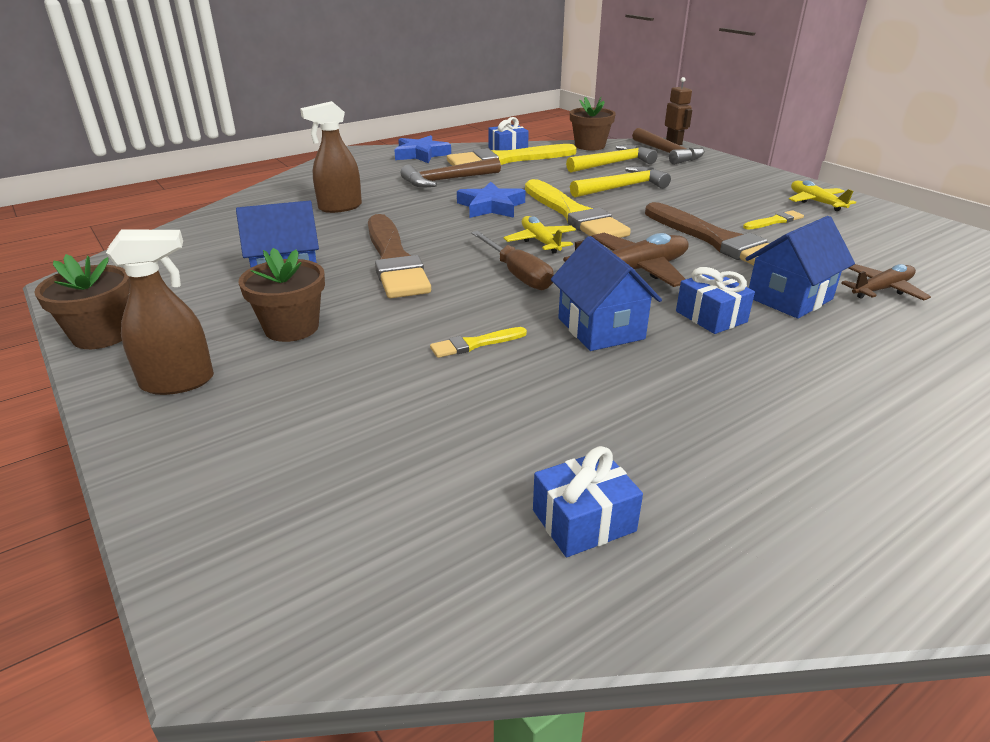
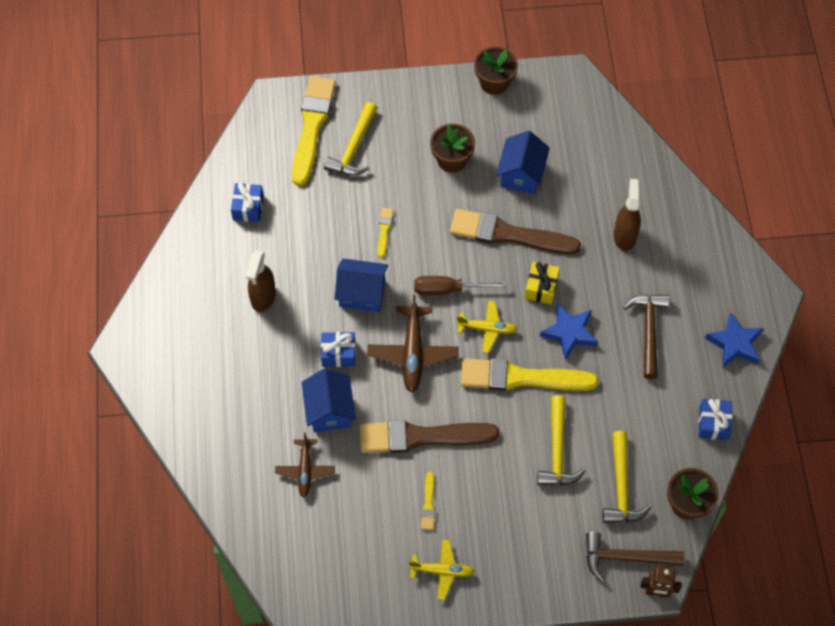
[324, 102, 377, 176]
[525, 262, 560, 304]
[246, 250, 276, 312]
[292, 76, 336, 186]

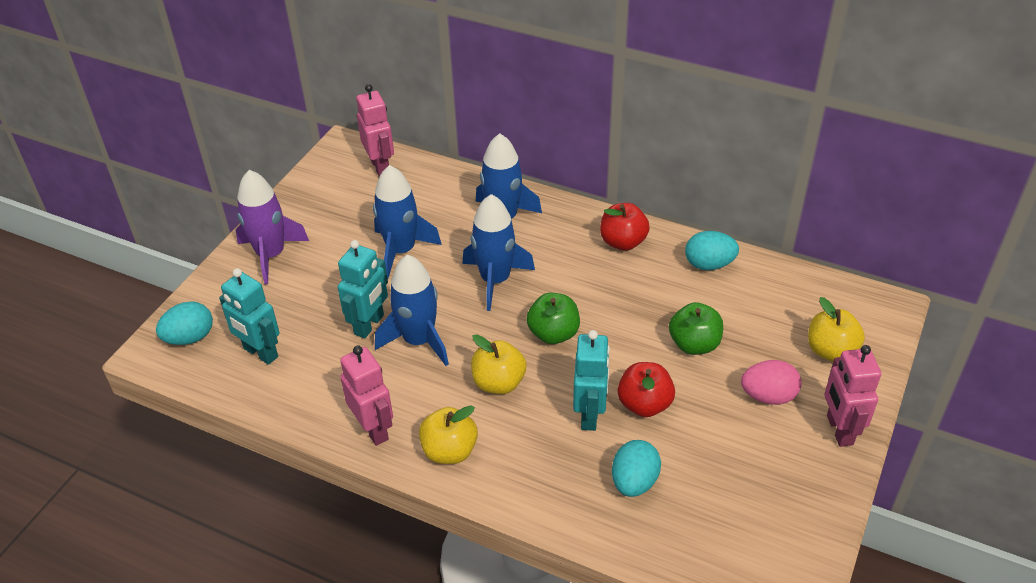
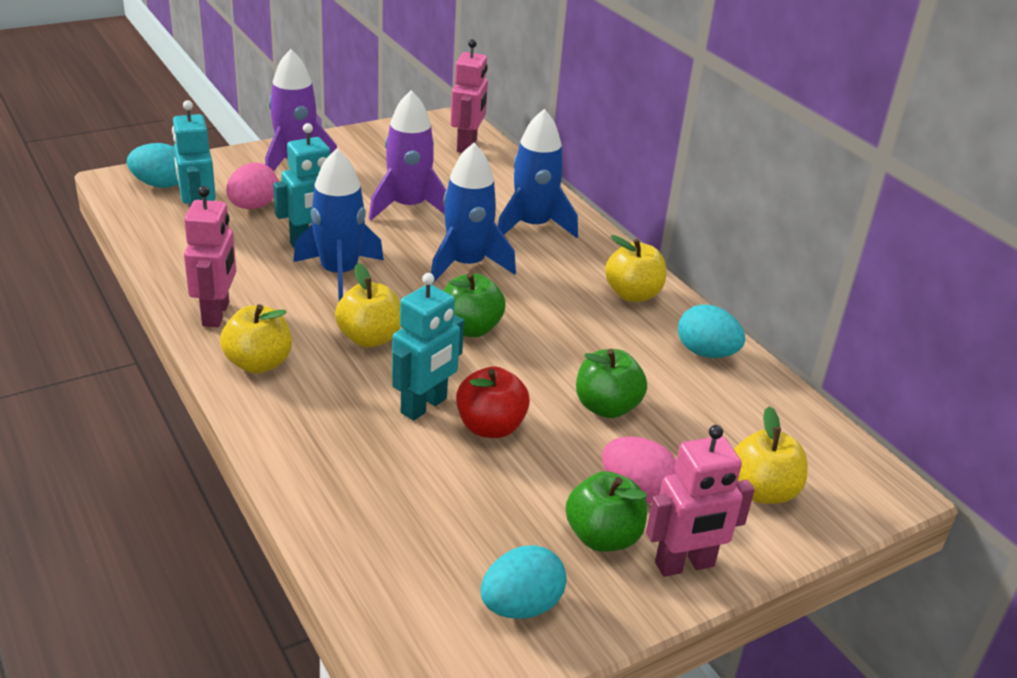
[226, 163, 278, 209]
[566, 471, 647, 552]
[481, 545, 566, 619]
[369, 90, 446, 220]
[605, 235, 666, 302]
[646, 425, 755, 577]

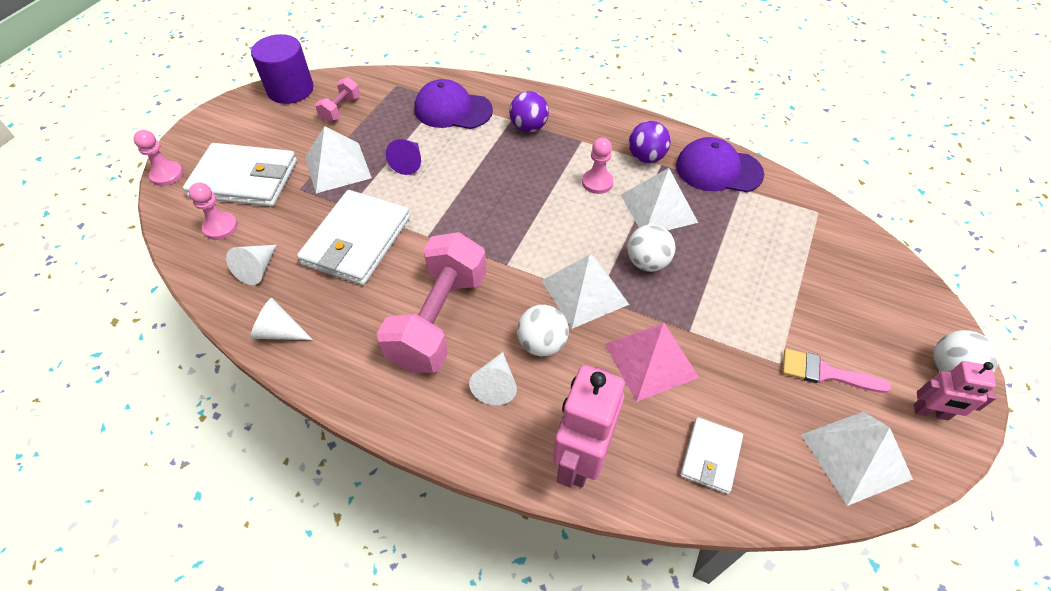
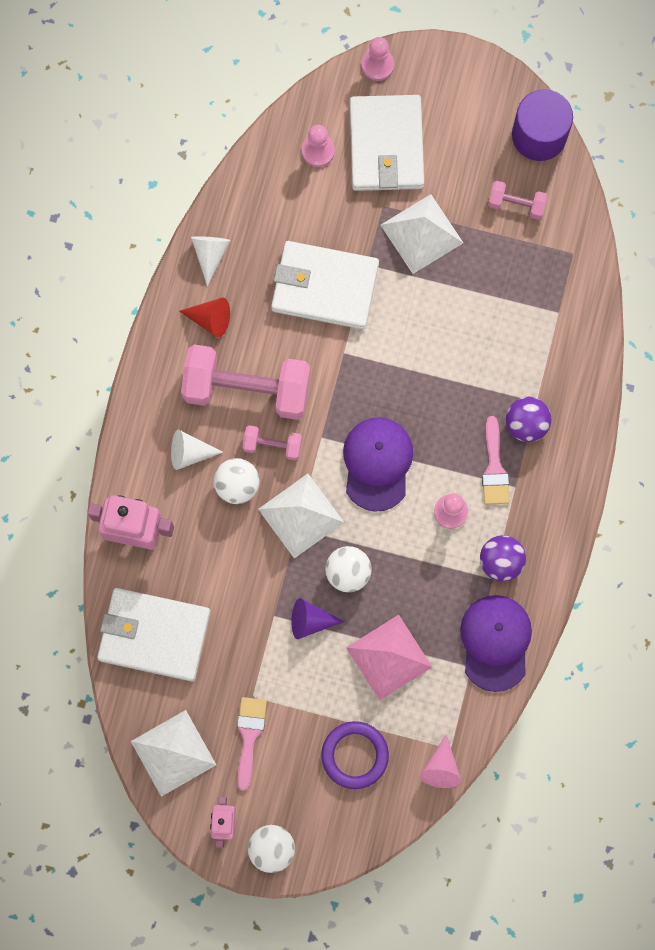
[226, 245, 277, 285] (first image)
[621, 168, 698, 230] (first image)
[179, 298, 230, 337]
[243, 425, 302, 461]
[321, 721, 389, 789]
[420, 734, 461, 788]
[482, 416, 510, 505]
[291, 598, 344, 639]
[343, 417, 413, 512]
[346, 615, 432, 701]
[97, 588, 210, 681]

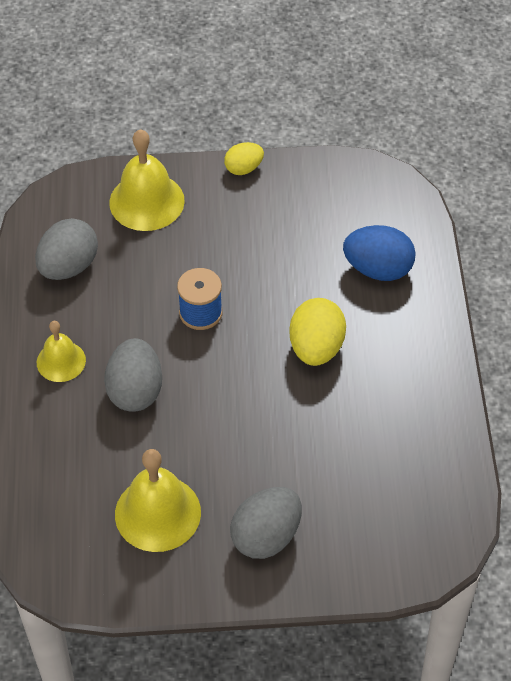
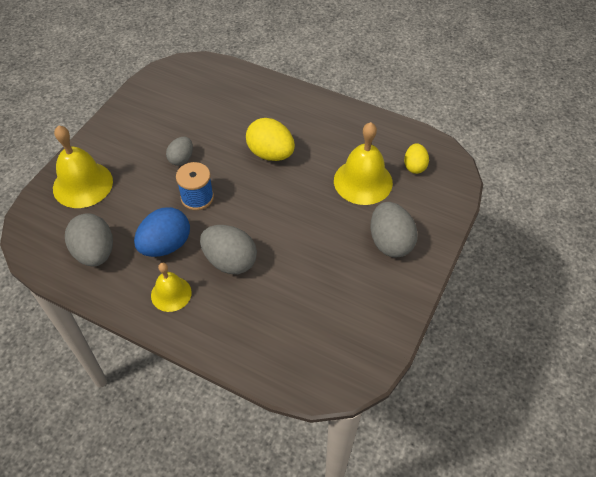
[166, 137, 193, 166]
[334, 122, 393, 205]
[404, 143, 429, 174]
[134, 207, 190, 257]

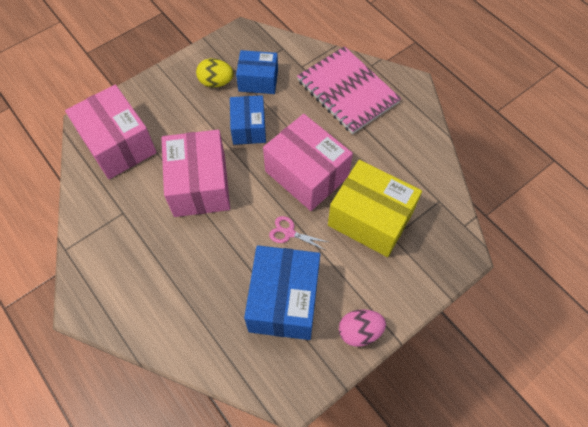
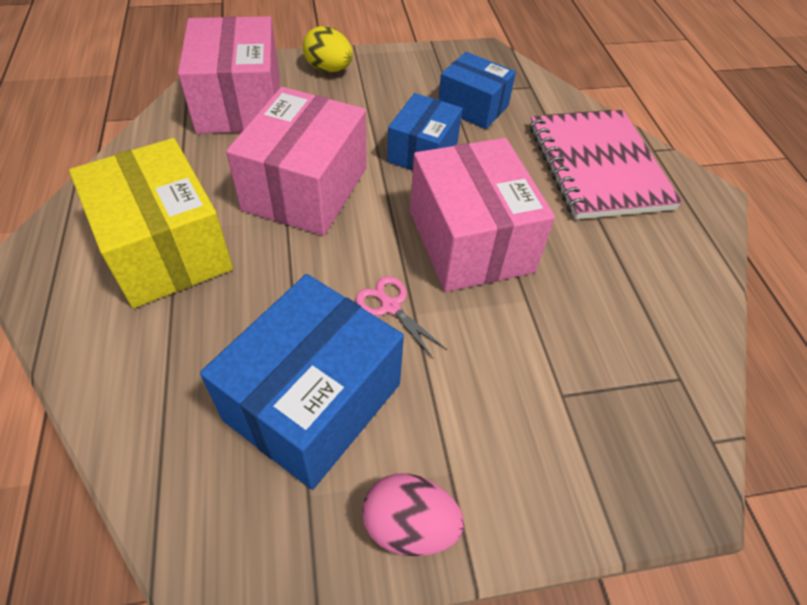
[303, 26, 353, 72]
[69, 138, 233, 308]

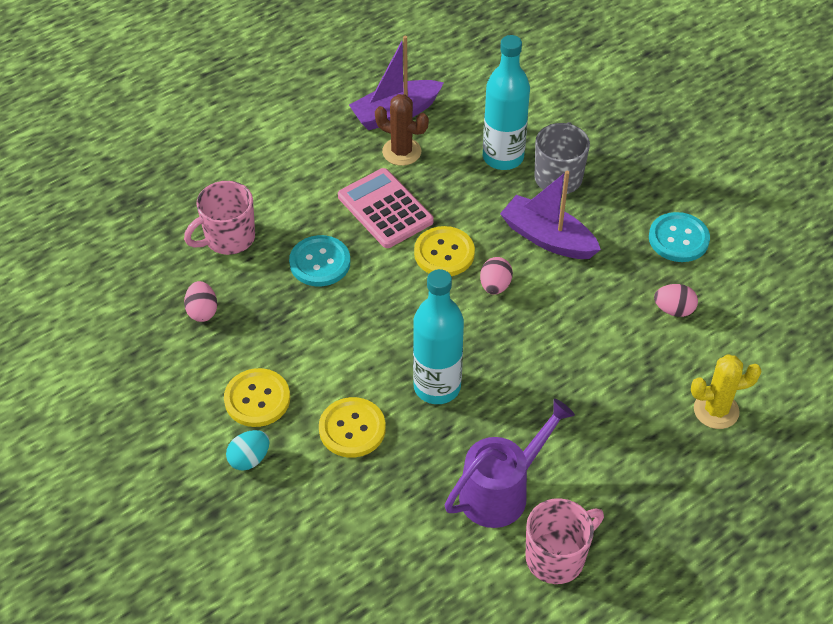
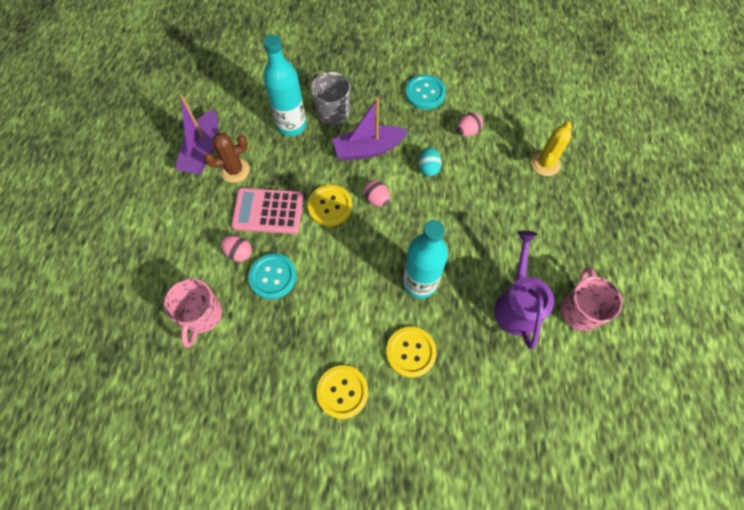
[221, 235, 252, 262]
[419, 147, 442, 176]

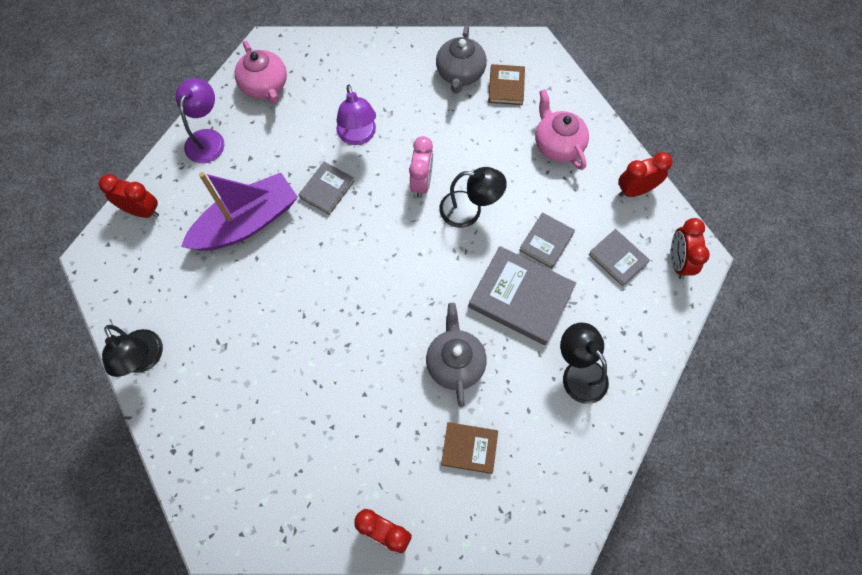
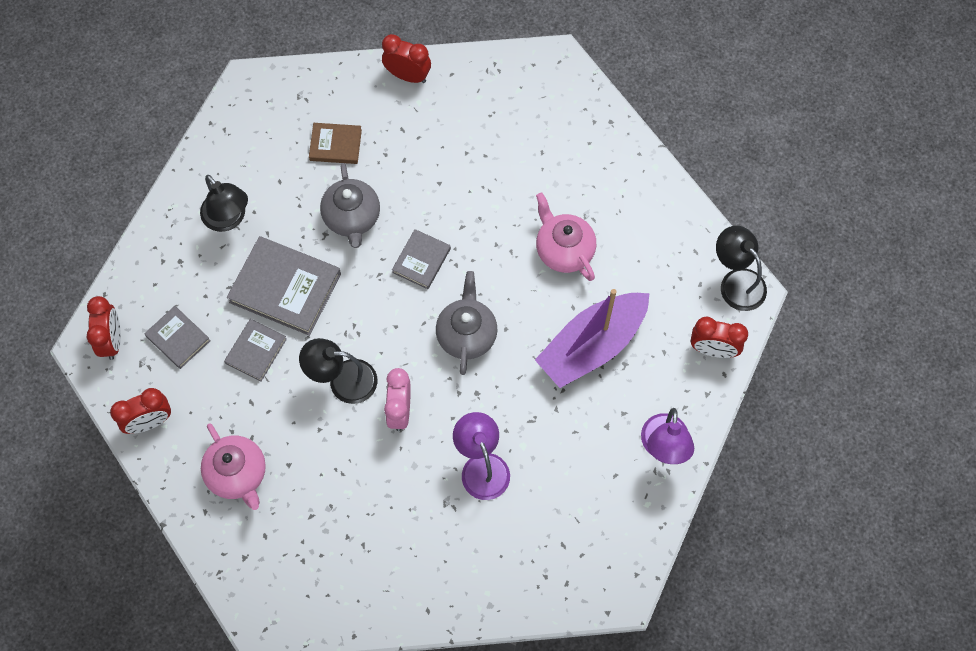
[488, 64, 525, 105] (first image)
[716, 226, 767, 311]
[536, 193, 596, 281]
[392, 229, 451, 289]
[436, 271, 497, 375]

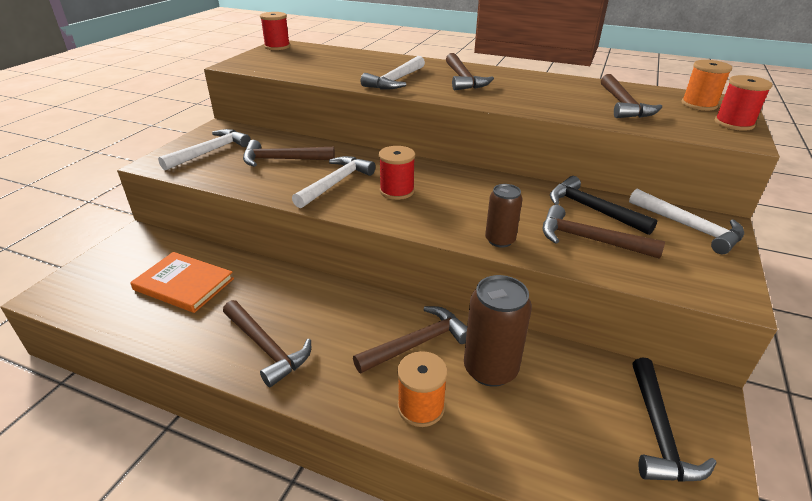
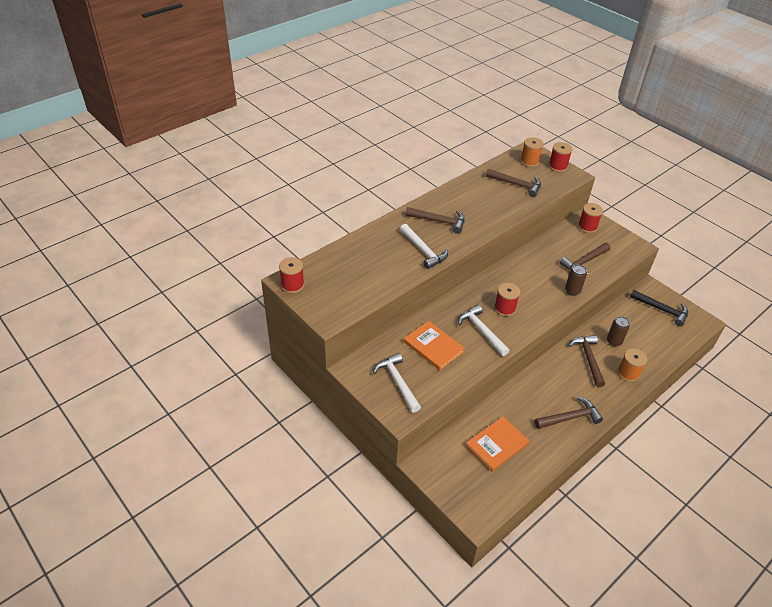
[550, 176, 658, 235] (first image)
[404, 321, 465, 371]
[578, 203, 603, 233]
[607, 316, 630, 346]

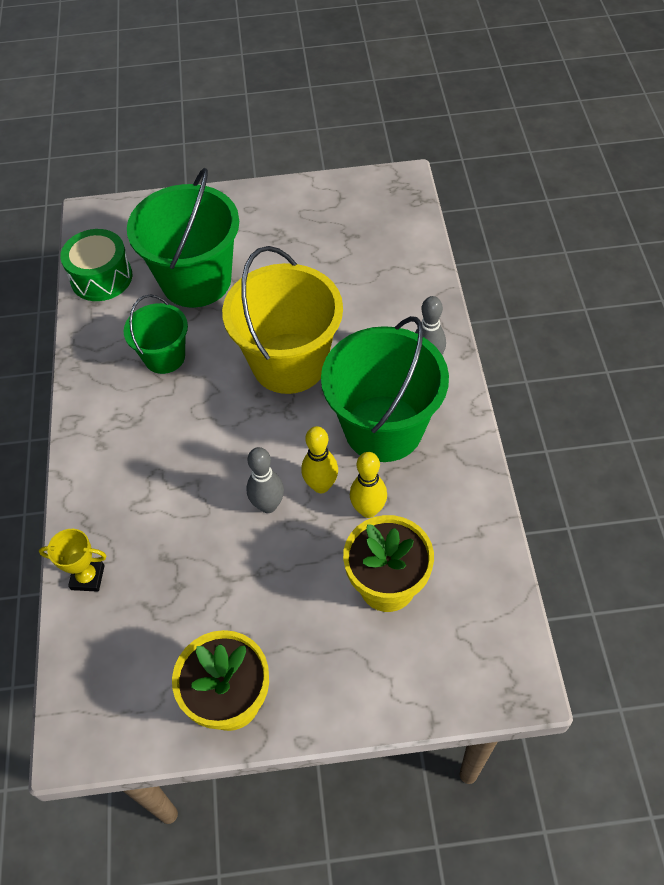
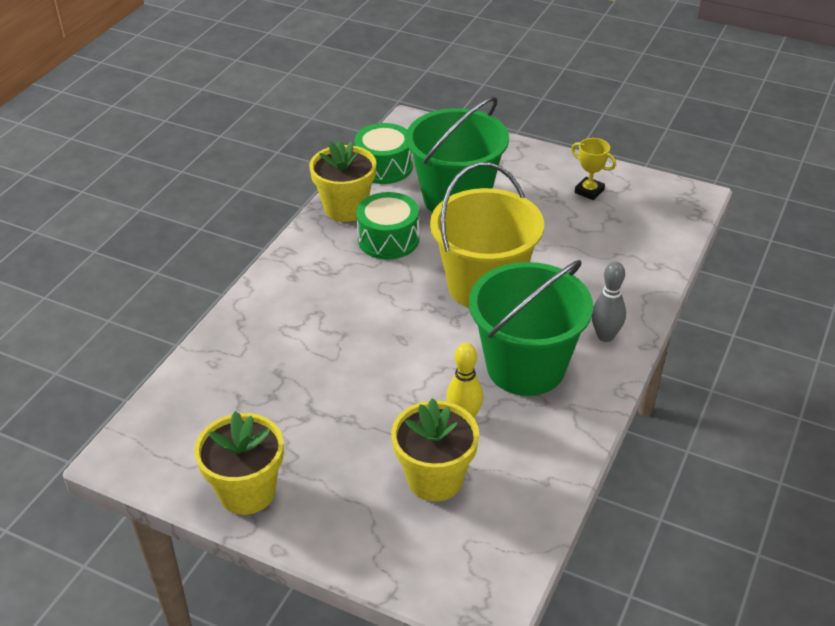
[246, 447, 284, 513] (first image)
[301, 426, 338, 493] (first image)
[309, 140, 377, 222]
[571, 138, 616, 200]
[356, 192, 419, 260]

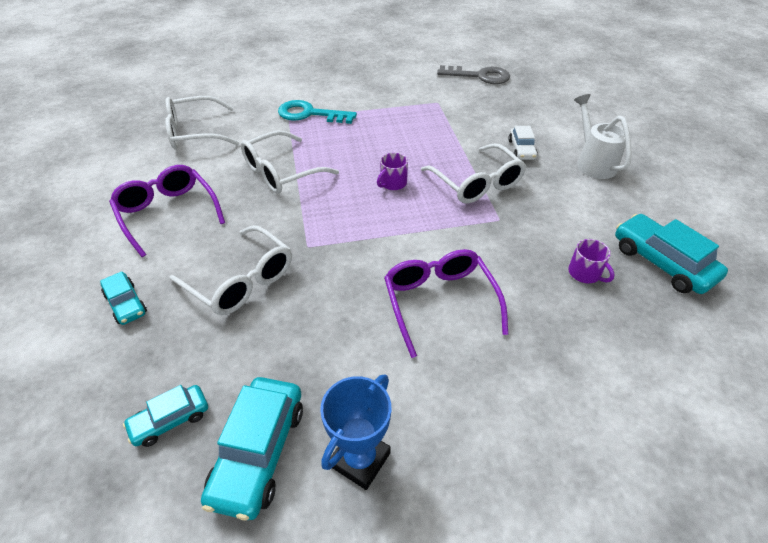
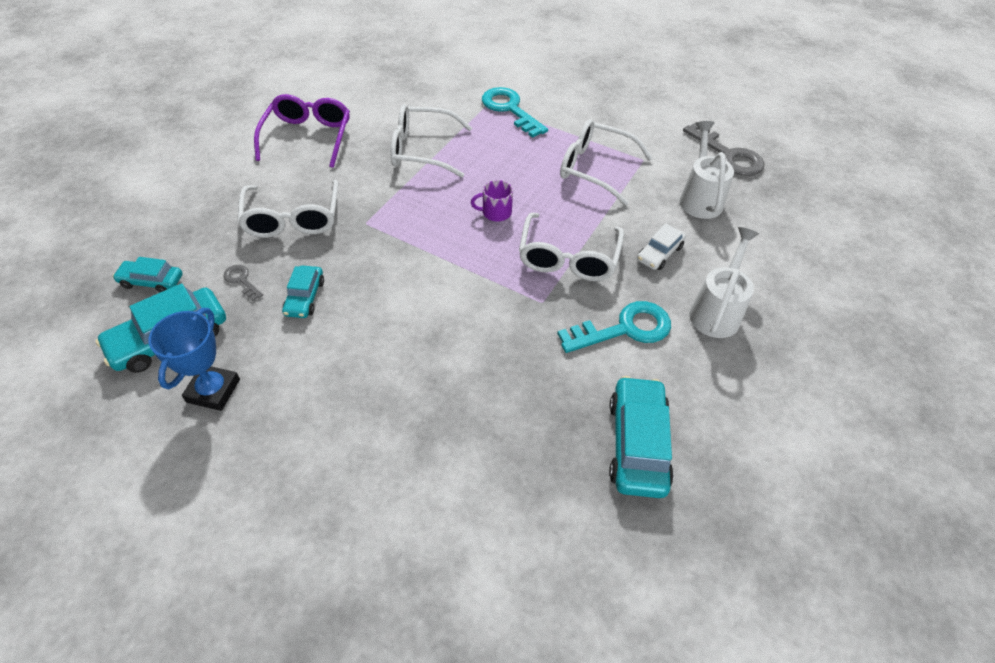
[384, 249, 508, 358] (first image)
[568, 239, 615, 283] (first image)
[223, 265, 263, 301]
[558, 301, 671, 353]
[680, 121, 734, 219]
[282, 266, 324, 318]
[560, 119, 653, 205]
[148, 308, 240, 411]

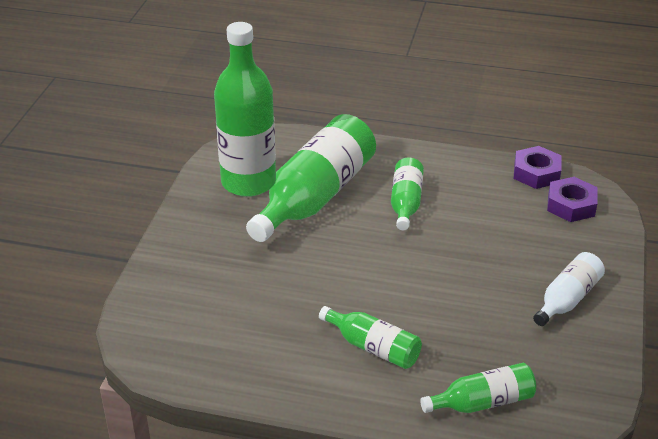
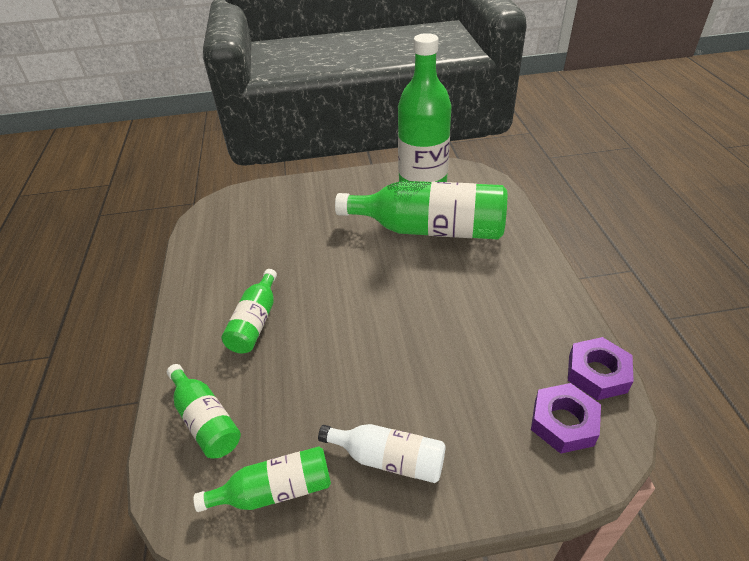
[193, 447, 331, 512]

